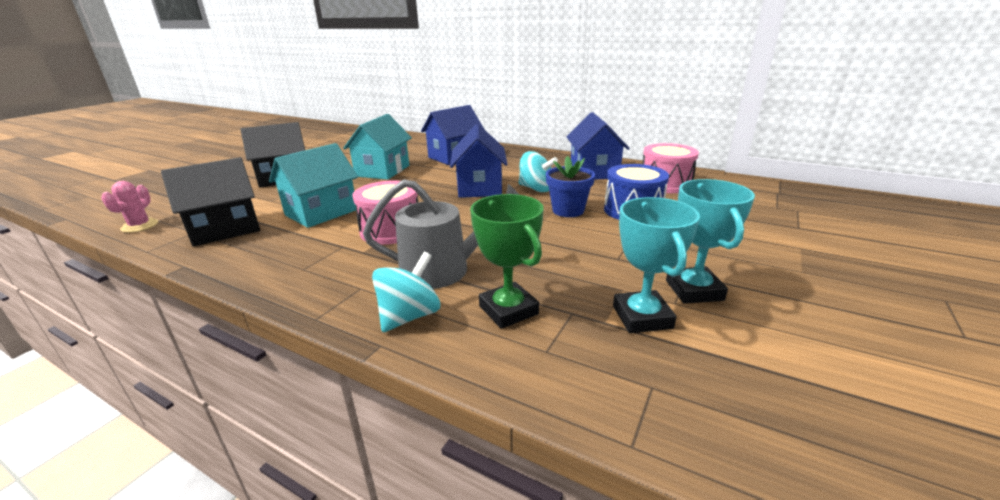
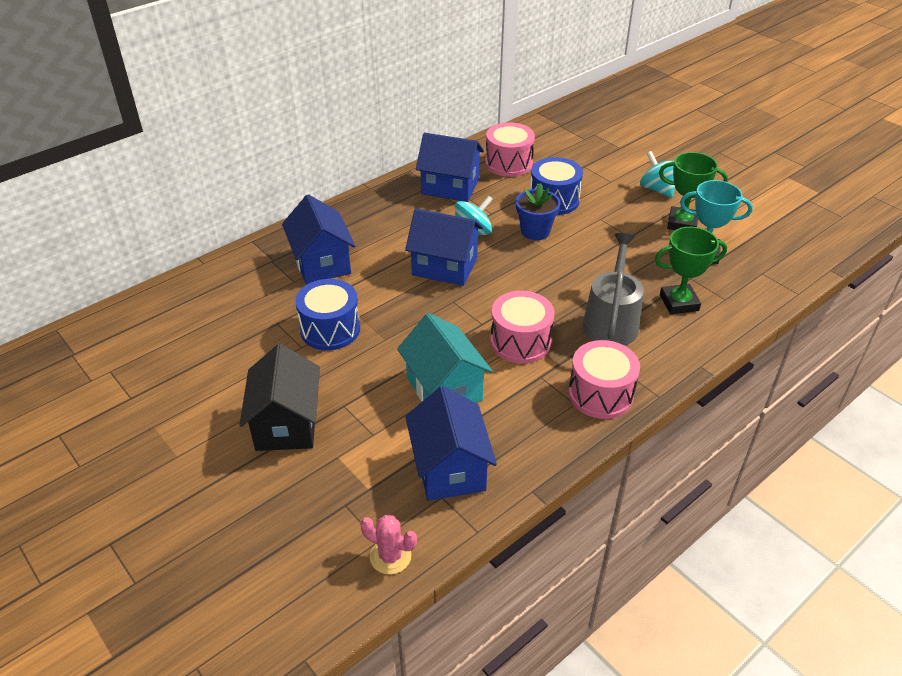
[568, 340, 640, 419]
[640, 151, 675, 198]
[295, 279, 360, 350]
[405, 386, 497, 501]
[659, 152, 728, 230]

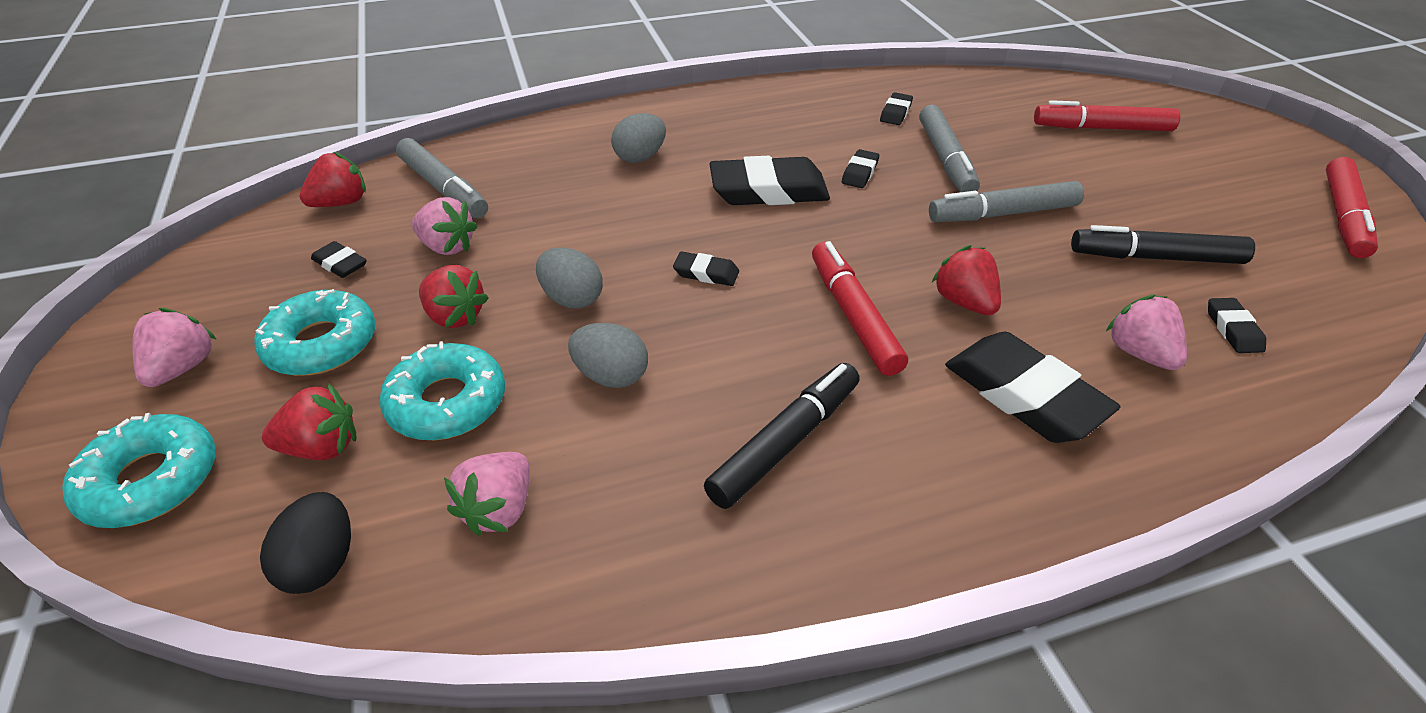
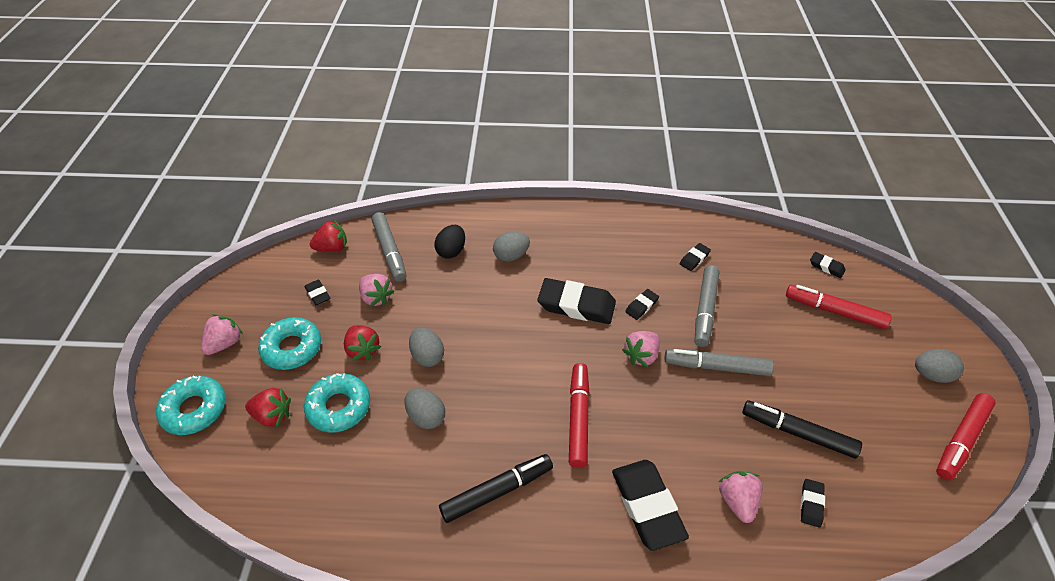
[932, 245, 1001, 315] (first image)
[915, 349, 964, 383]
[435, 225, 465, 259]
[622, 331, 660, 367]
[810, 252, 846, 278]

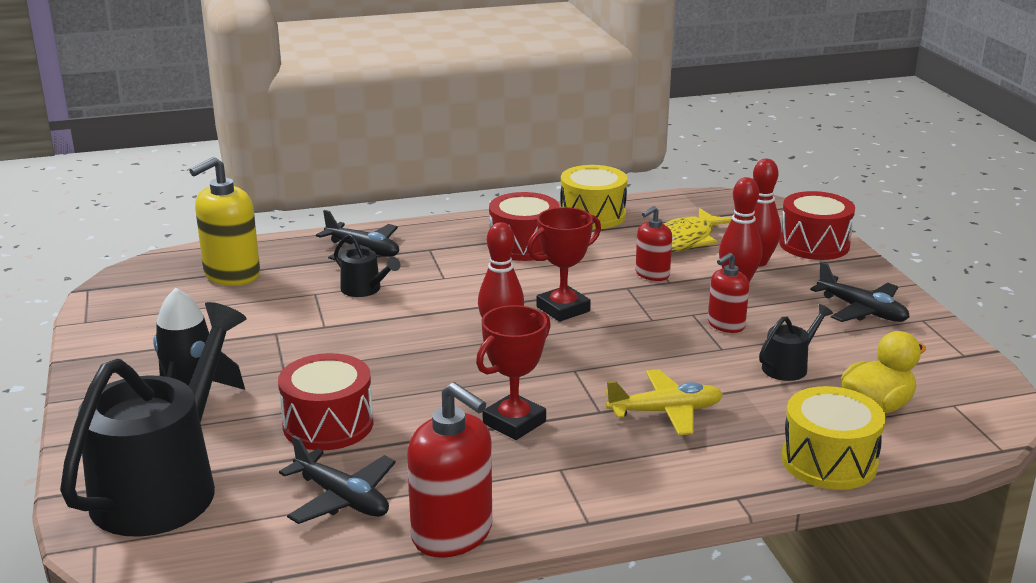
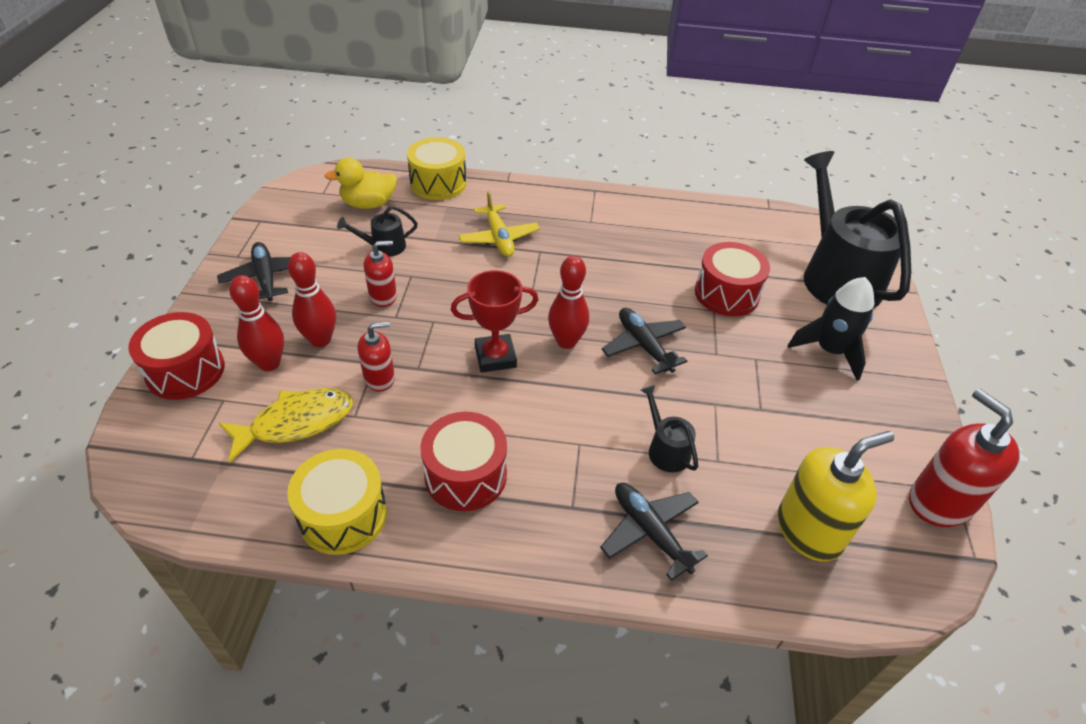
[476, 305, 551, 440] (first image)
[602, 308, 687, 374]
[909, 389, 1019, 527]
[804, 151, 911, 308]
[458, 191, 540, 257]

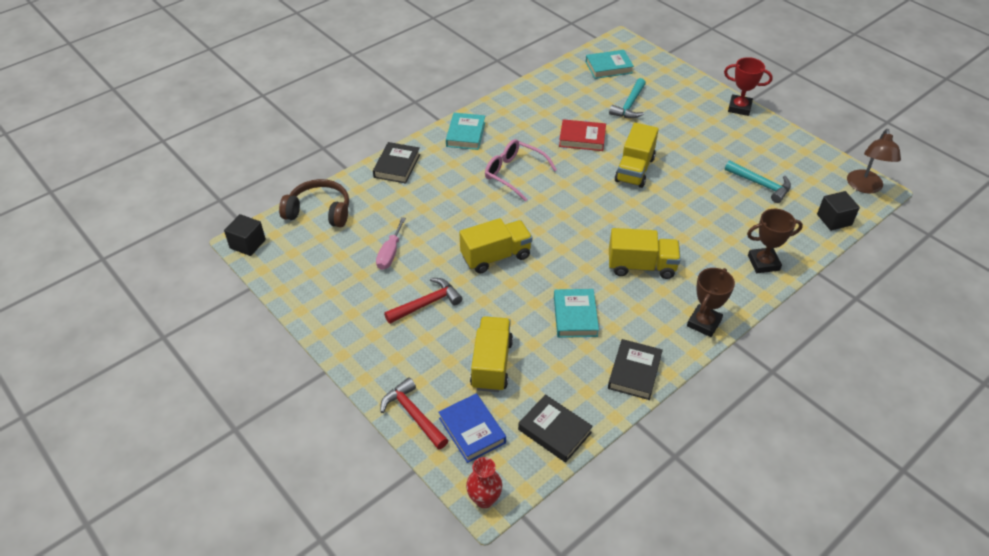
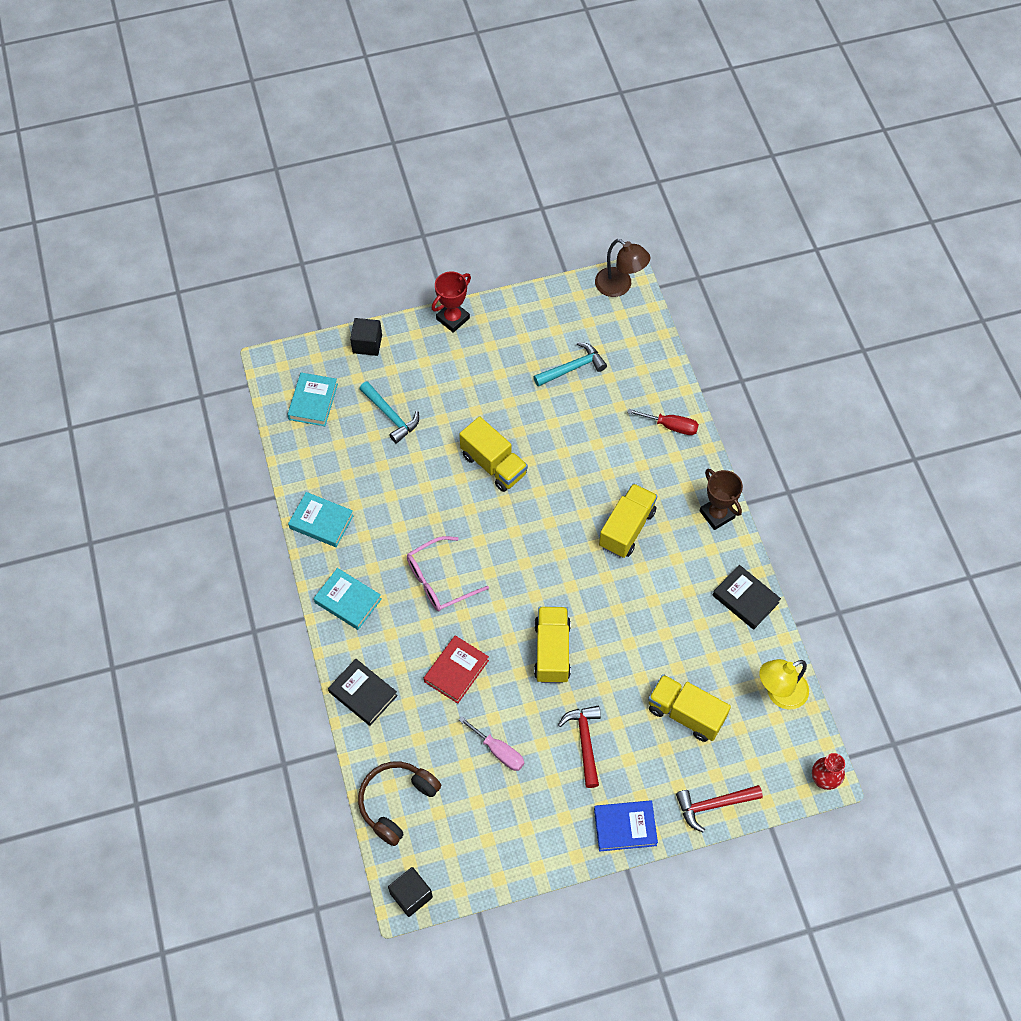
[594, 800, 658, 852]
[288, 492, 354, 547]
[424, 635, 489, 704]
[350, 318, 382, 356]
[759, 659, 809, 710]
[628, 409, 699, 435]

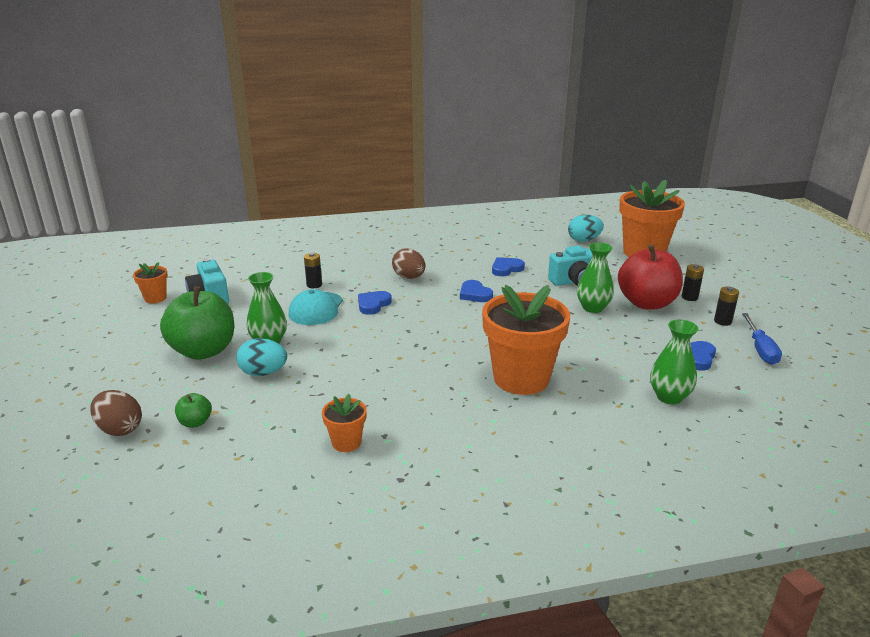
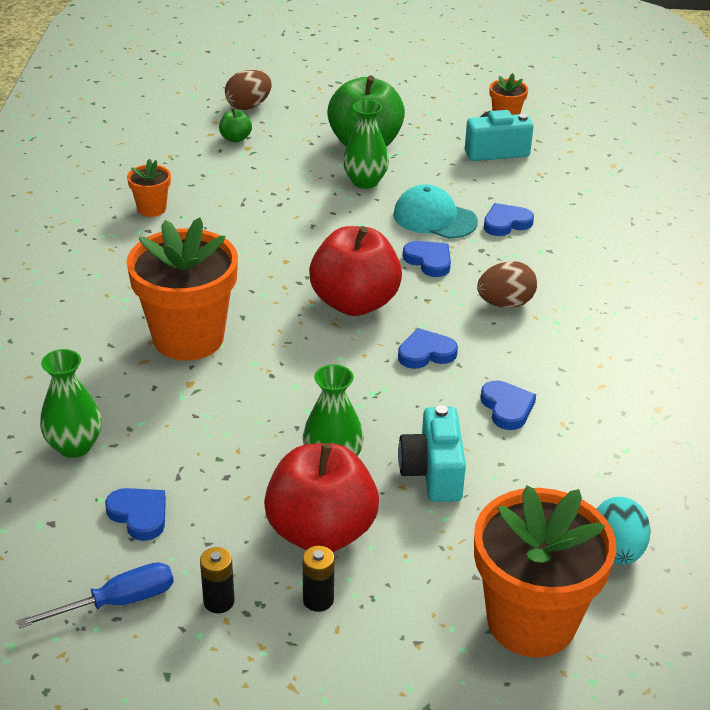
[236, 338, 287, 376] (first image)
[309, 226, 402, 316]
[484, 203, 534, 236]
[17, 562, 174, 628]

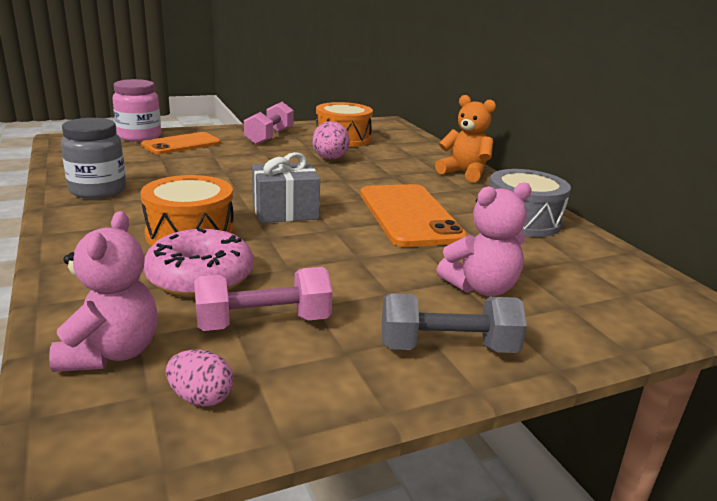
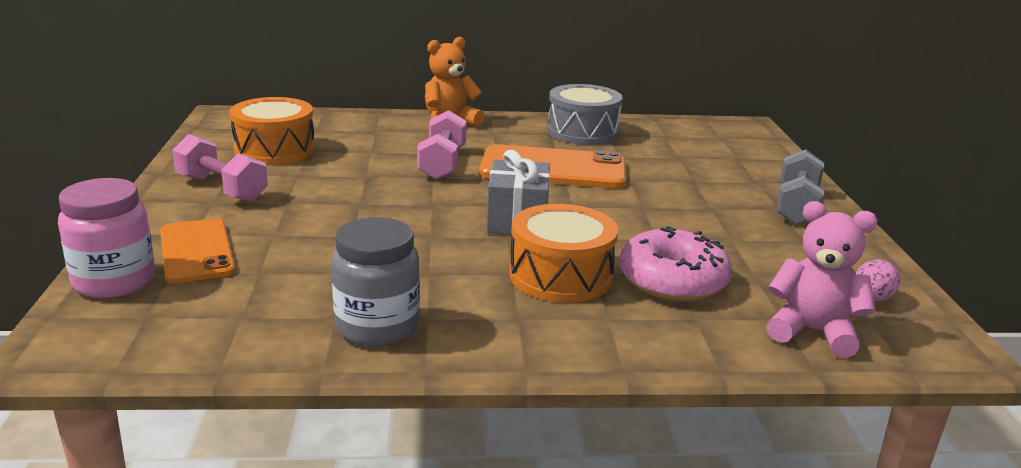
[312, 121, 350, 160] (first image)
[437, 182, 532, 296] (first image)
[417, 110, 467, 180]

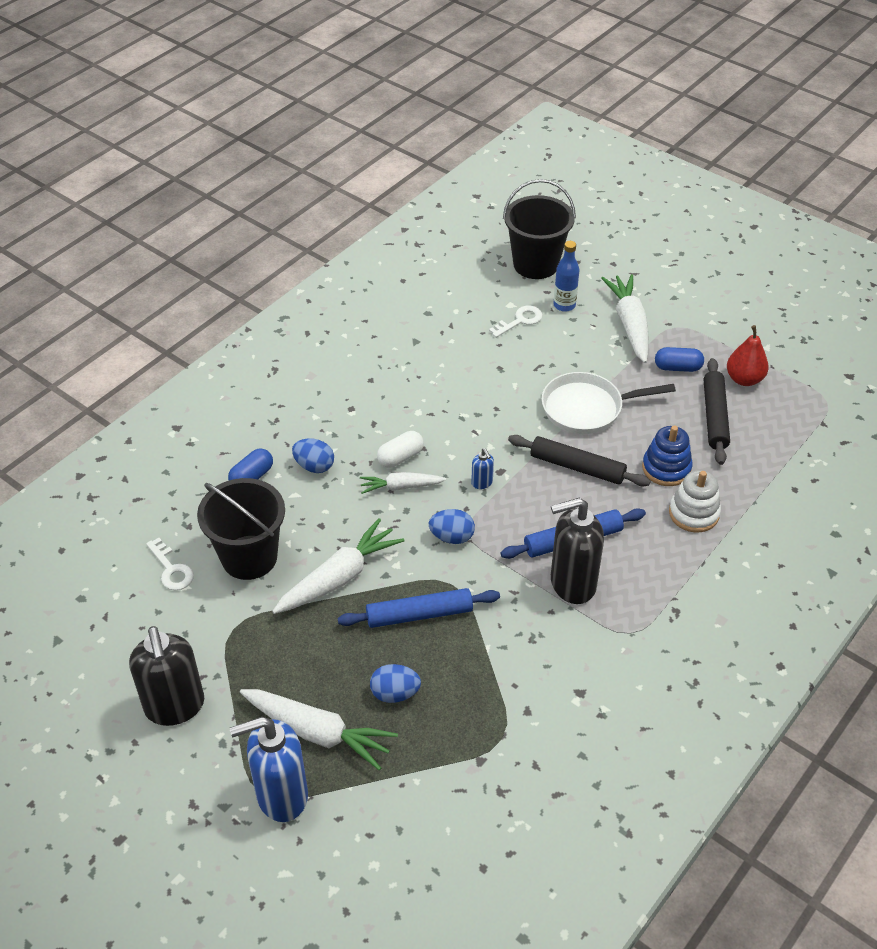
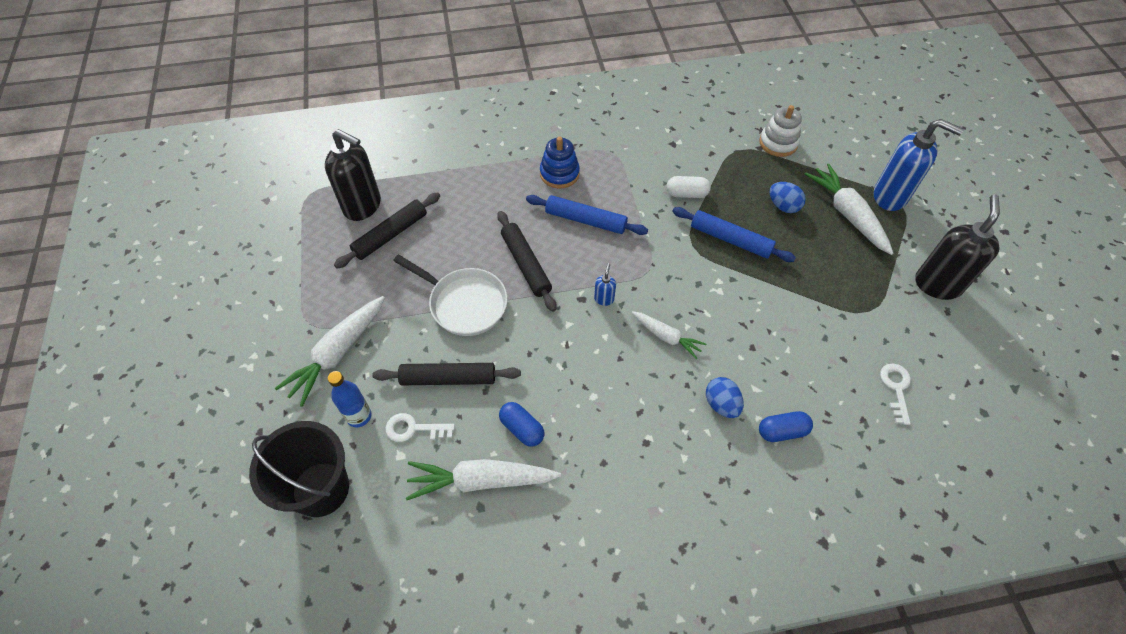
[197, 478, 285, 580] (first image)
[429, 509, 475, 544] (first image)
[727, 325, 769, 386] (first image)
[372, 363, 521, 385]
[406, 459, 561, 500]
[667, 176, 711, 198]
[325, 129, 381, 221]
[540, 136, 580, 189]
[499, 402, 544, 447]
[759, 105, 802, 157]

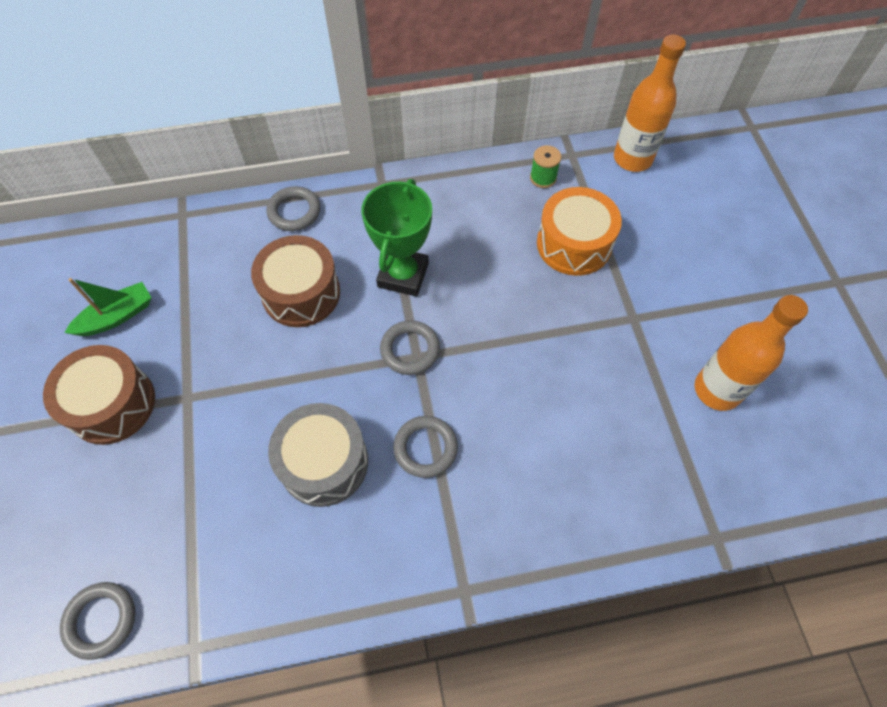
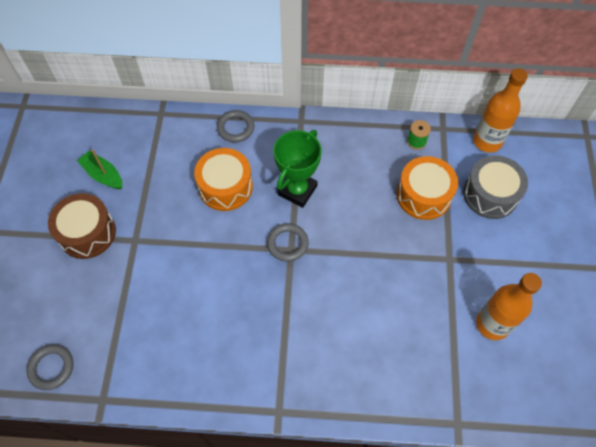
[393, 416, 458, 478] (first image)
[463, 155, 528, 219]
[194, 148, 253, 211]
[77, 149, 122, 189]

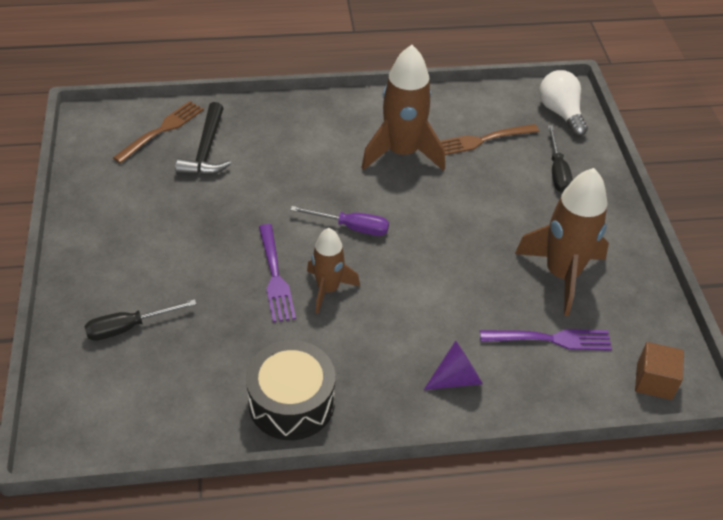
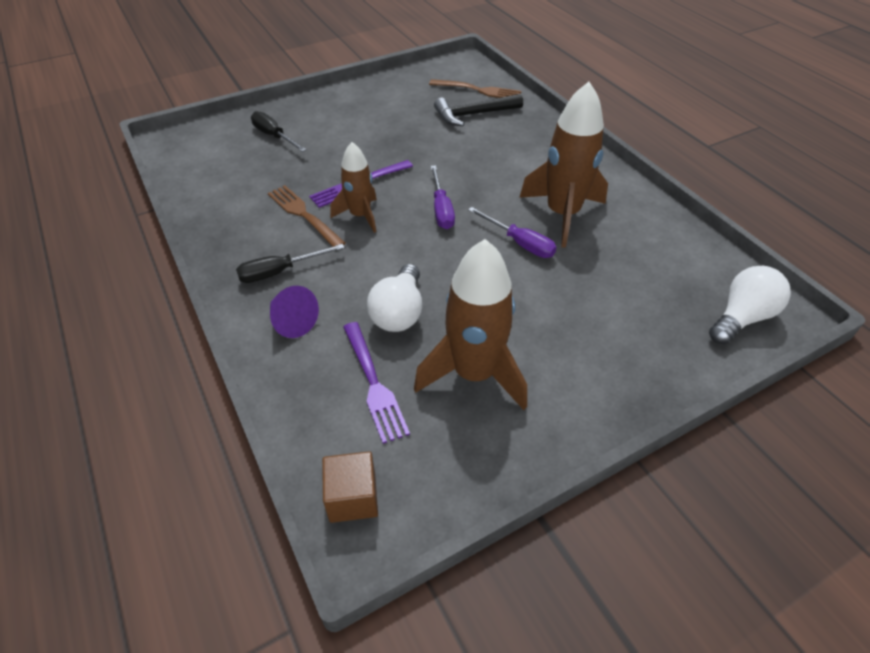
[246, 340, 335, 440] (first image)
[367, 264, 422, 332]
[468, 207, 557, 258]
[268, 185, 345, 247]
[236, 244, 345, 283]

